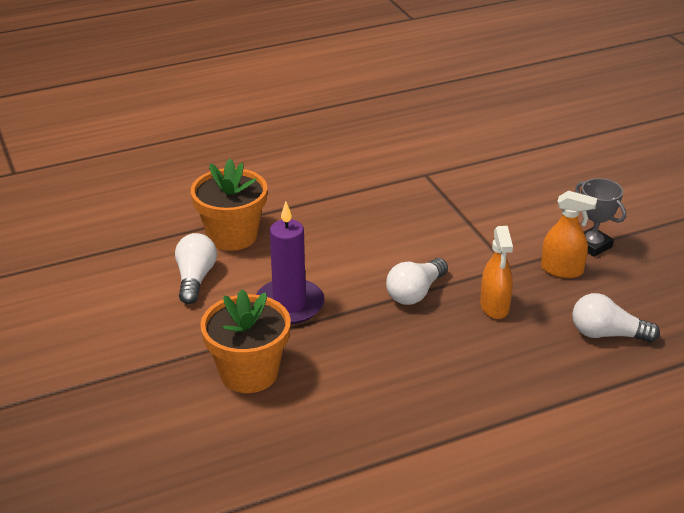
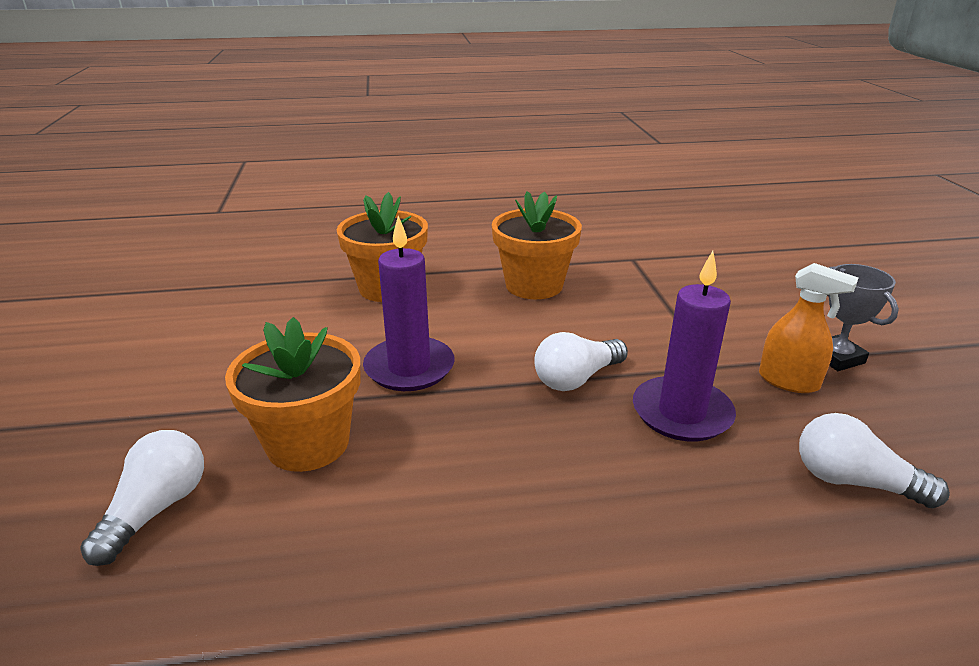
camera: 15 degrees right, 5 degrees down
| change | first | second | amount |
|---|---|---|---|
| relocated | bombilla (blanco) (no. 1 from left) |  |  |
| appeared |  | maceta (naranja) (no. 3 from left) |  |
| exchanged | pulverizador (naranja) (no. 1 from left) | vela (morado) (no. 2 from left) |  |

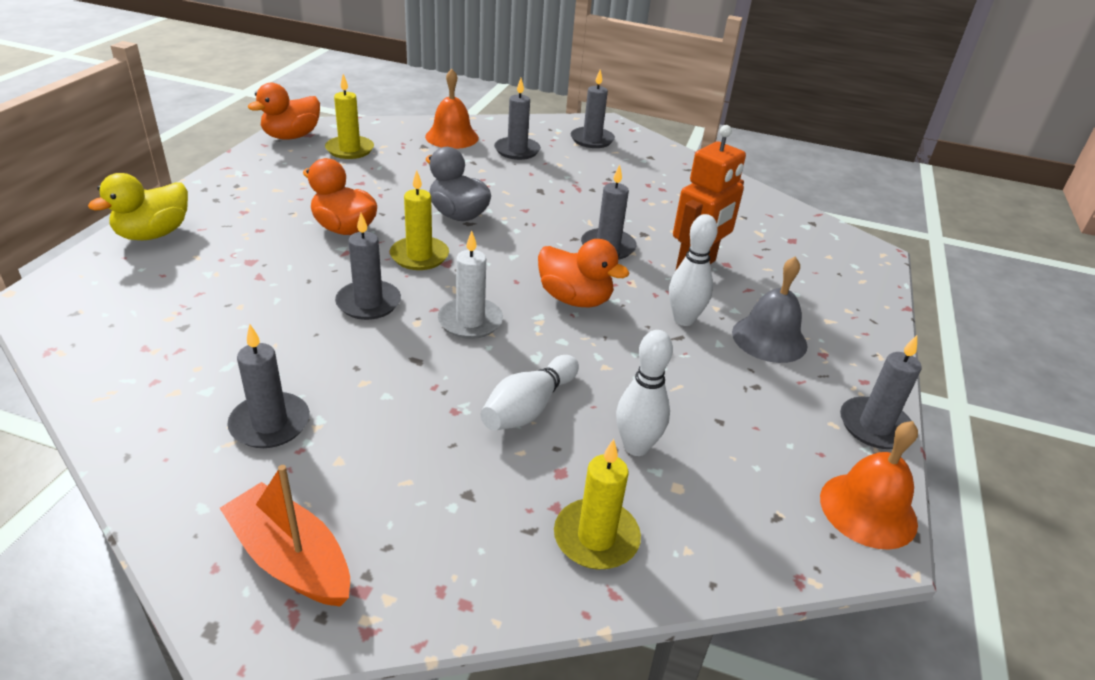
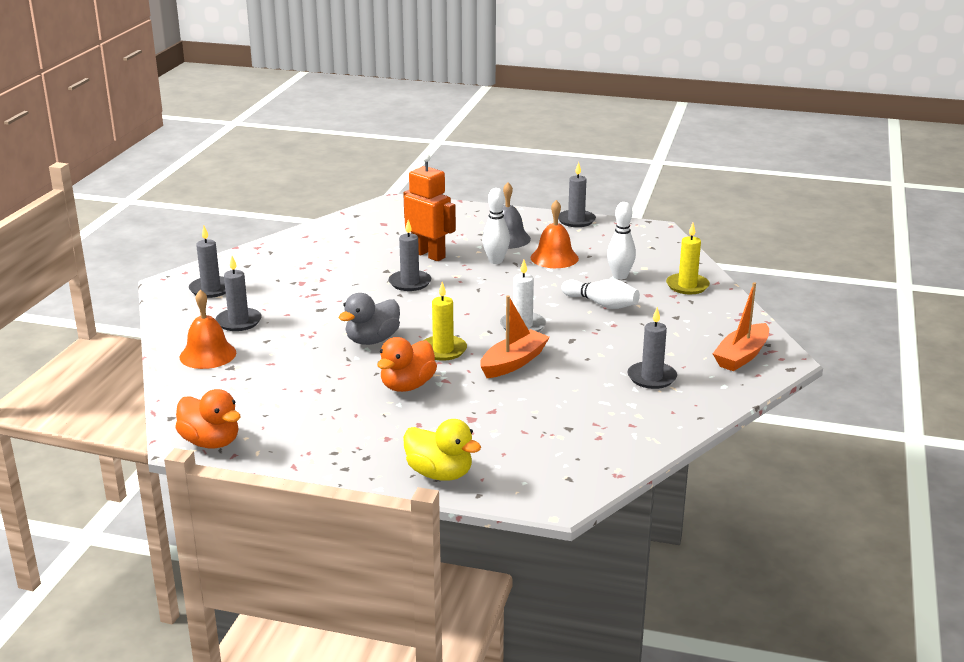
camera: 90 degrees left, 10 degrees down
| change | first | second | amount |
|---|---|---|---|
| exchanged | vela (gris) (no. 2 from left) | barco (naranja) (no. 1 from left) |  |
| relocated | campana (naranja) (no. 2 from left) |  |  |
| missing | vela (amarillo) (no. 1 from left) |  |  |
| missing | pato (naranja) (no. 3 from left) |  |  |

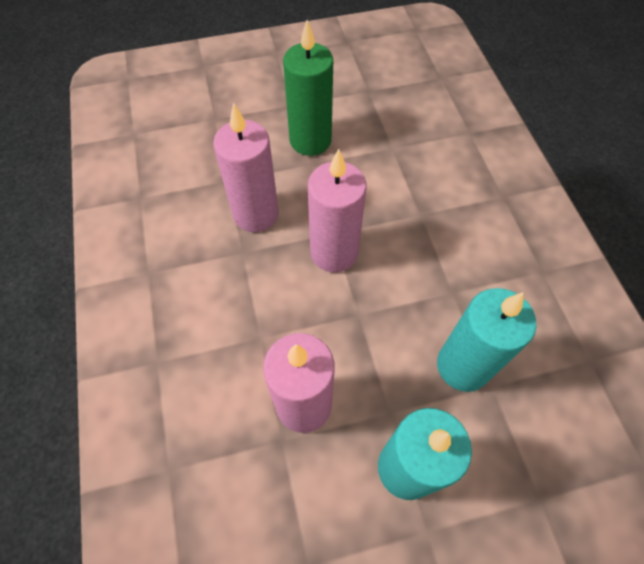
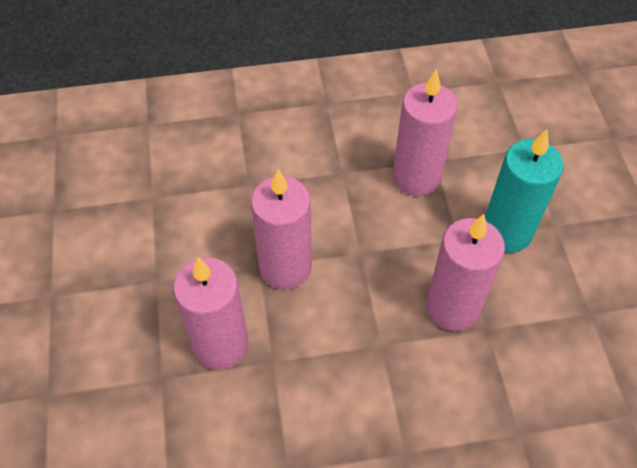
camera: 85 degrees left, 5 degrees down
| change | first | second | amount |
|---|---|---|---|
| colour | vela (turquesa) (no. 2 from left) | vela (rosa) (no. 3 from left) |  |
| missing | vela (verde) |  |  |

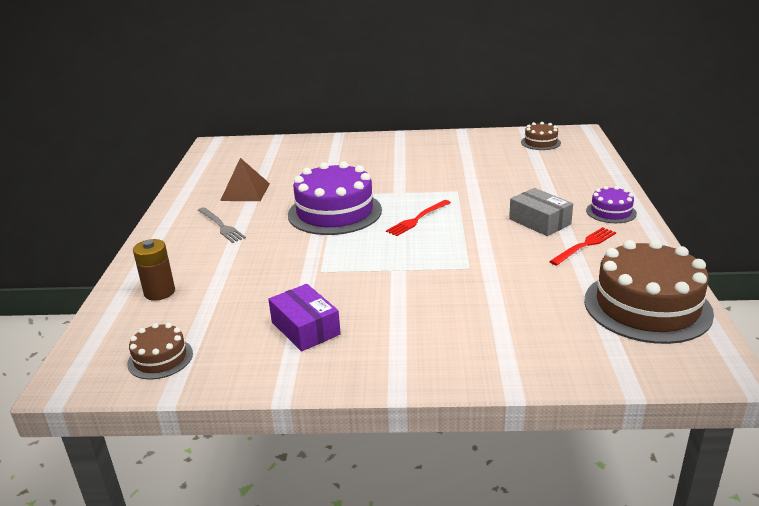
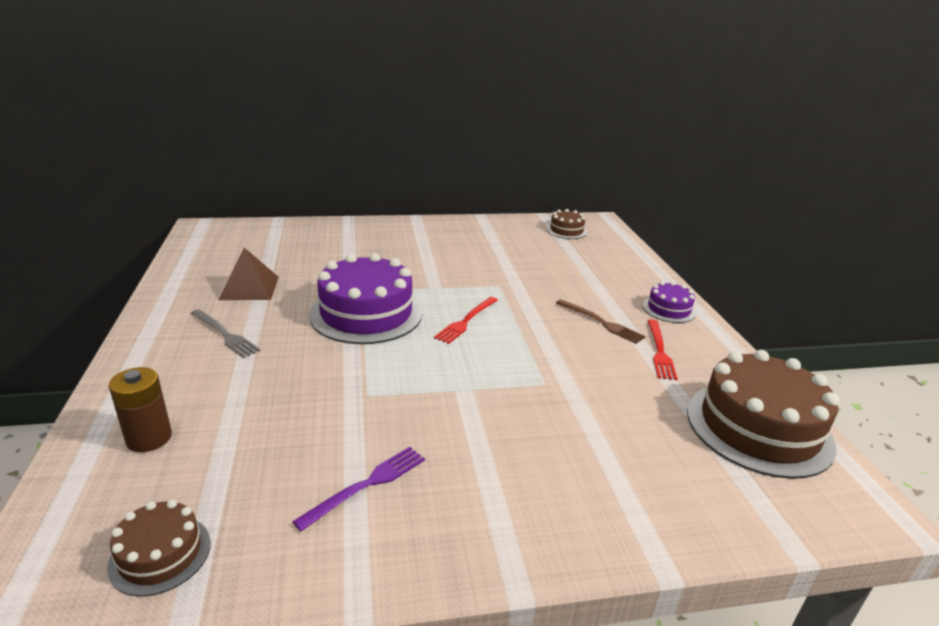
camera: 15 degrees left, 0 degrees up
| change | first | second | amount |
|---|---|---|---|
| exchanged | caja (morado) | tenedor (morado) |  |
| exchanged | caja (gris) | tenedor (marrón) |  |
| spun | tenedor (rojo) (no. 2 from left) |  | 150 degrees clockwise |

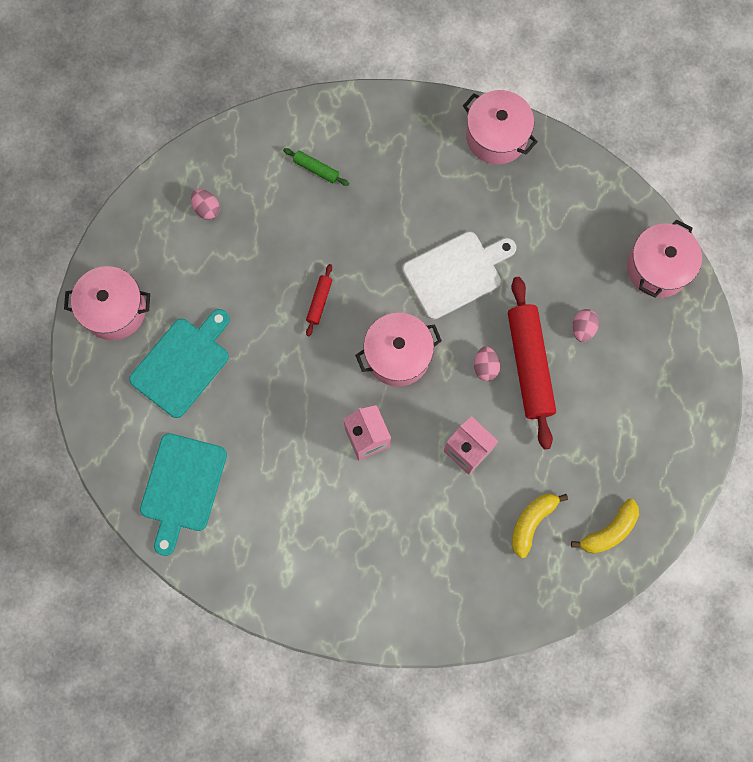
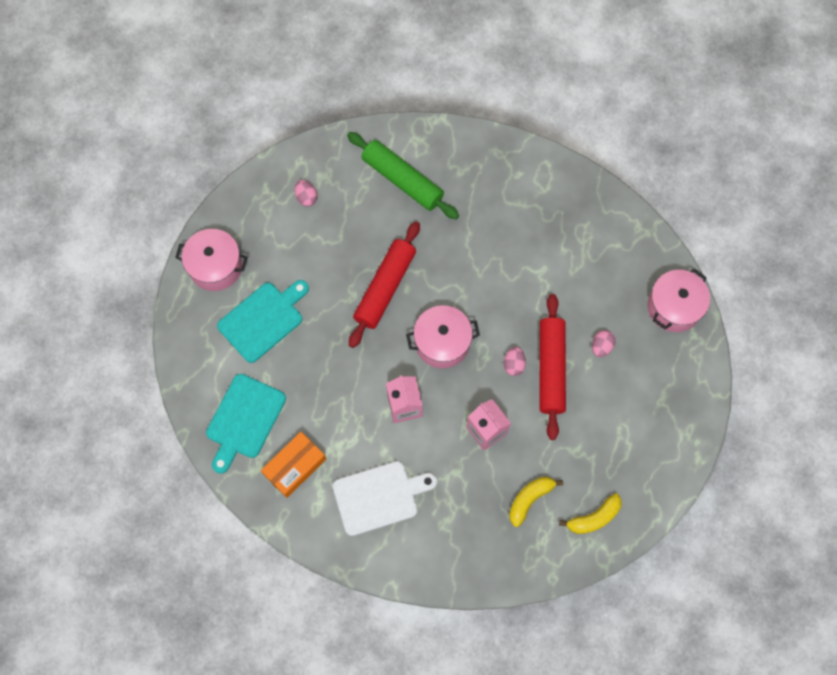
camera: 10 degrees right, 5 degrees down
| change | first | second | amount |
|---|---|---|---|
| appeared |  | caja (naranja) |  |
| relocated | tabla de cortar (blanco) |  |  |
| size | rodillo (verde) |  | x2.25 |
| size | rodillo (rojo) (no. 1 from left) |  | x2.25 |
| missing | olla (rosa) (no. 3 from left) |  |  |

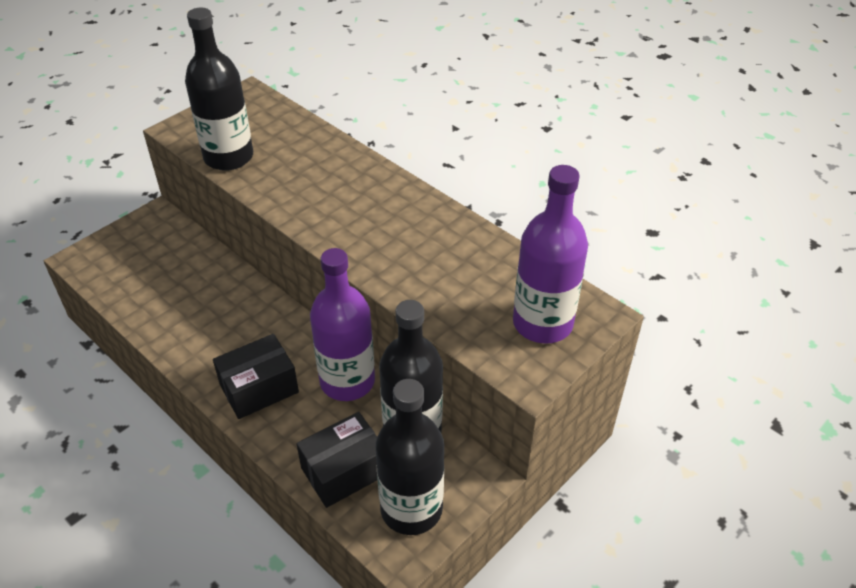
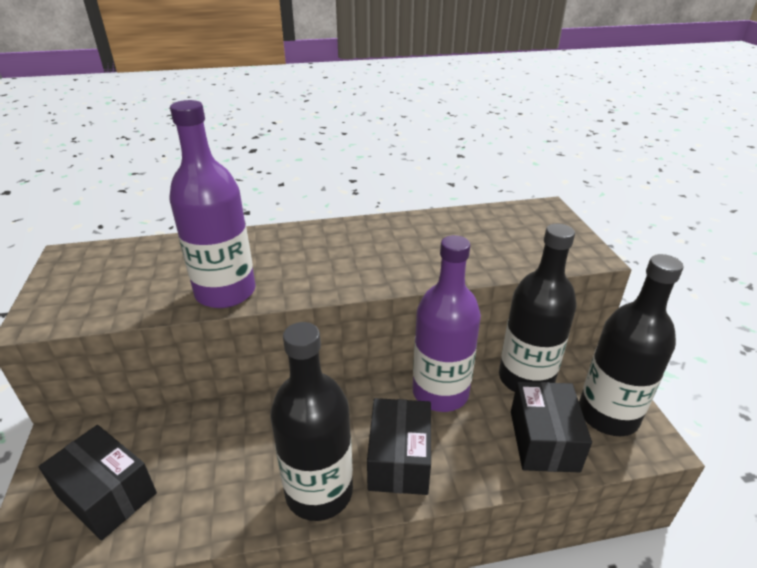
camera: 55 degrees left, 10 degrees down
| change | first | second | amount |
|---|---|---|---|
| appeared |  | caja (negro) (no. 1 from left) |  |
| relocated | botella (morado) (no. 2 from left in the first image) | botella (morado) (no. 1 from left) |  |
| relocated | botella (negro) (no. 1 from left) |  |  |

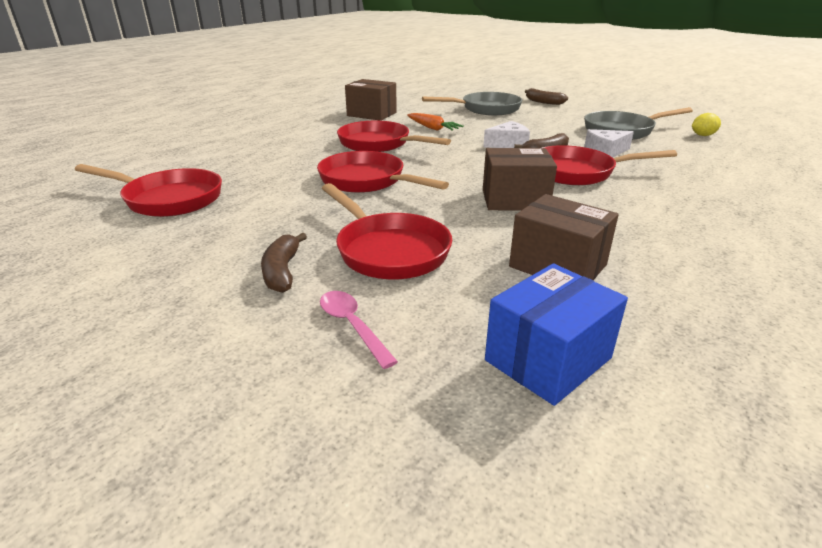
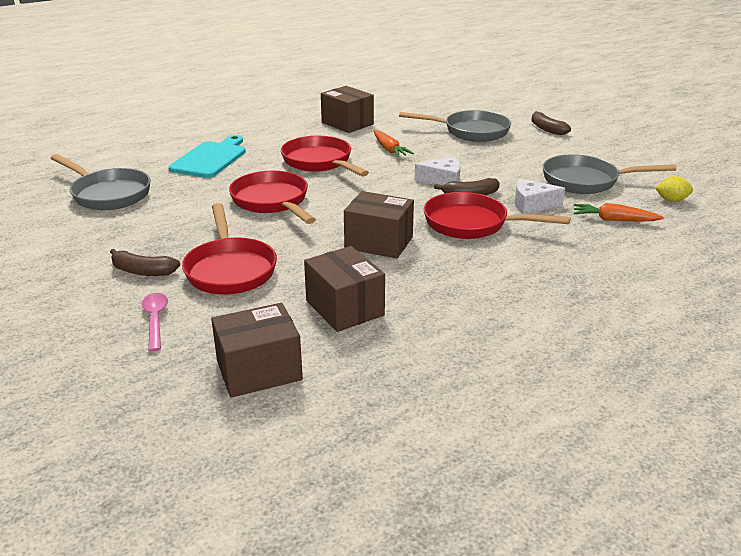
camera: 20 degrees right, 0 degrees up
| change | first | second | amount |
|---|---|---|---|
| colour | sartén (rojo) (no. 1 from left) | sartén (gris) (no. 1 from left) |  |
| spun | plátano (marrón) (no. 1 from left) |  | 90 degrees counterclockwise |
| appeared |  | tabla de cortar (turquesa) |  |
| colour | caja (azul) | caja (marrón) (no. 1 from left) |  |
| appeared |  | zanahoria (naranja) (no. 2 from left) |  |

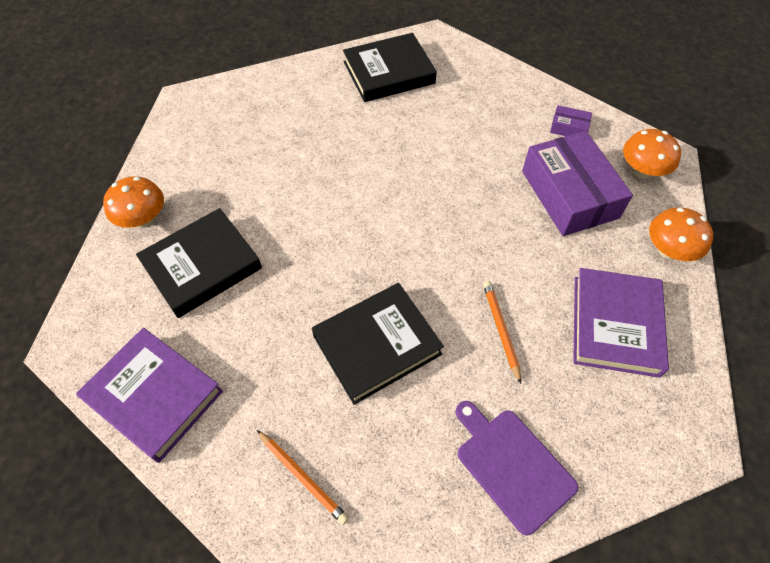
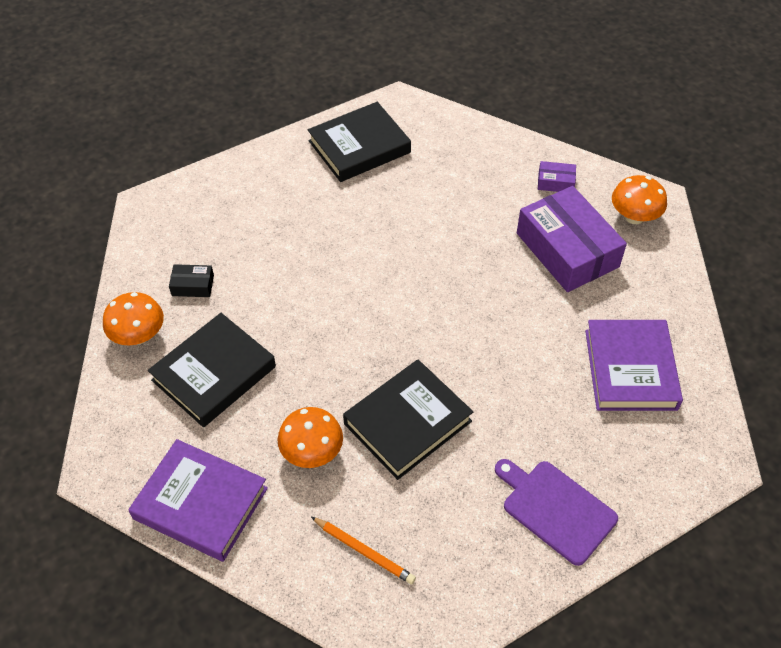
camera: 10 degrees left, 5 degrees down
| change | first | second | amount |
|---|---|---|---|
| appeared |  | caja (negro) |  |
| relocated | seta (naranja) (no. 3 from left in the first image) | seta (naranja) (no. 2 from left) |  |
| missing | lápiz (naranja) (no. 2 from left) |  |  |

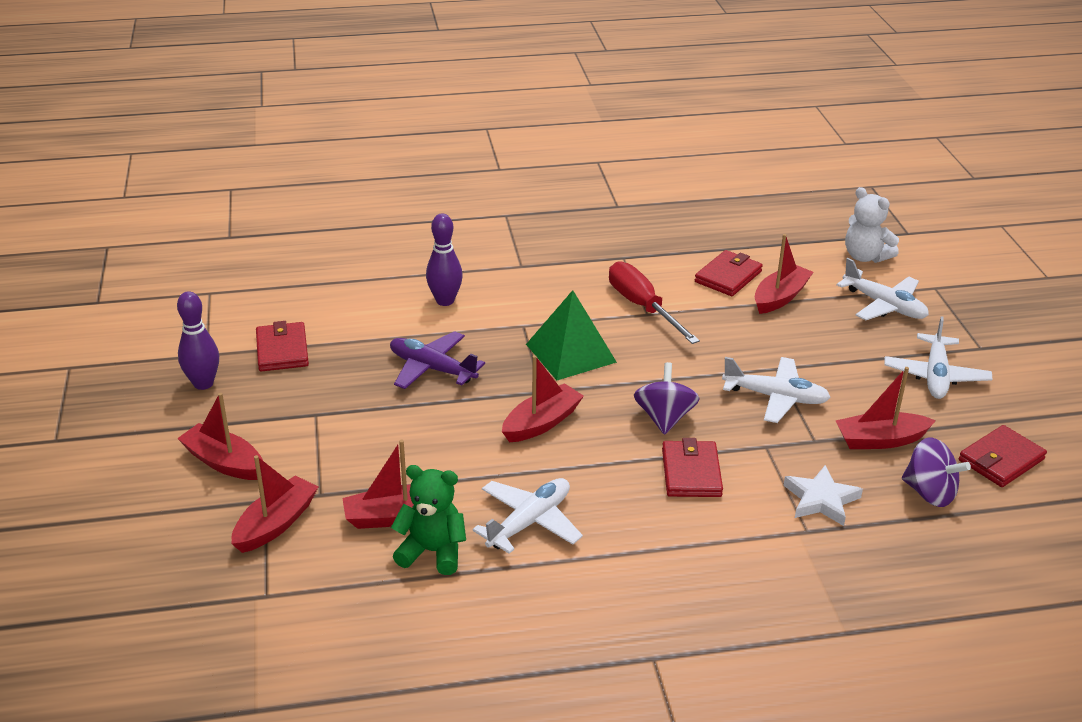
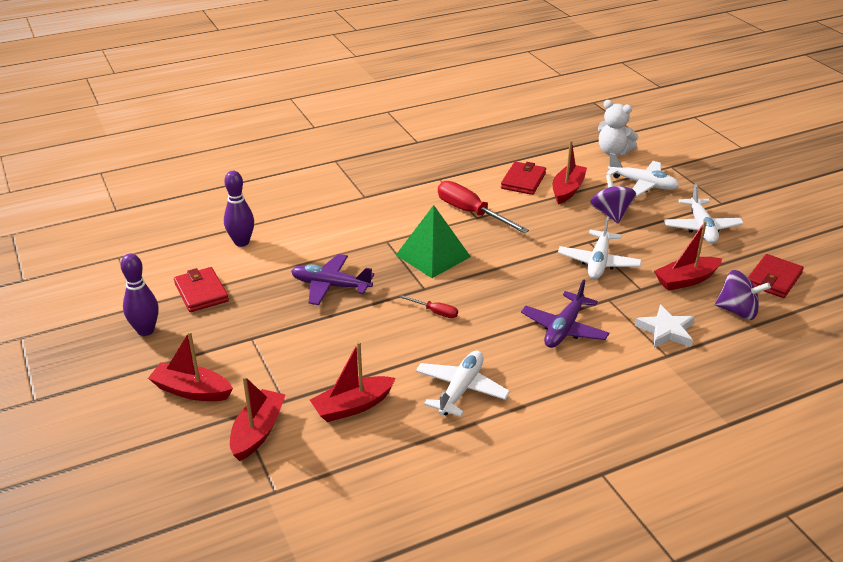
camera: 15 degrees left, 0 degrees up
| change | first | second | amount |
|---|---|---|---|
| relocated | bolo (morado) (no. 2 from left) |  |  |
| exchanged | barco (rojo) (no. 4 from left) | destornillador (rojo) (no. 1 from left) |  |
| exchanged | cartera (rojo) (no. 2 from left) | avión (morado) (no. 2 from left) |  |
| spun | avión (blanco) (no. 2 from left) |  | 105 degrees clockwise |
| relocated | peonza (morado) (no. 1 from left) |  |  |
| missing | osito (verde) |  |  |

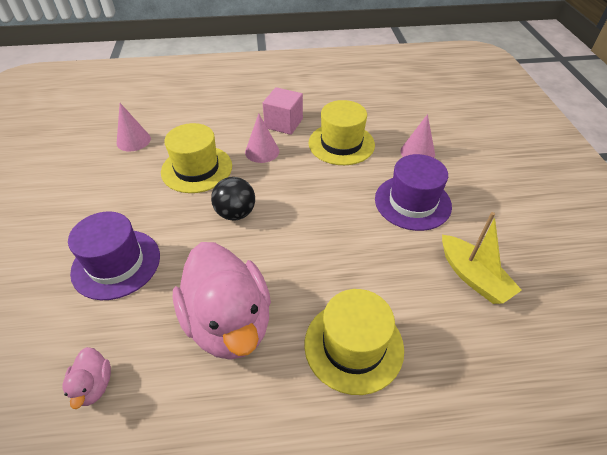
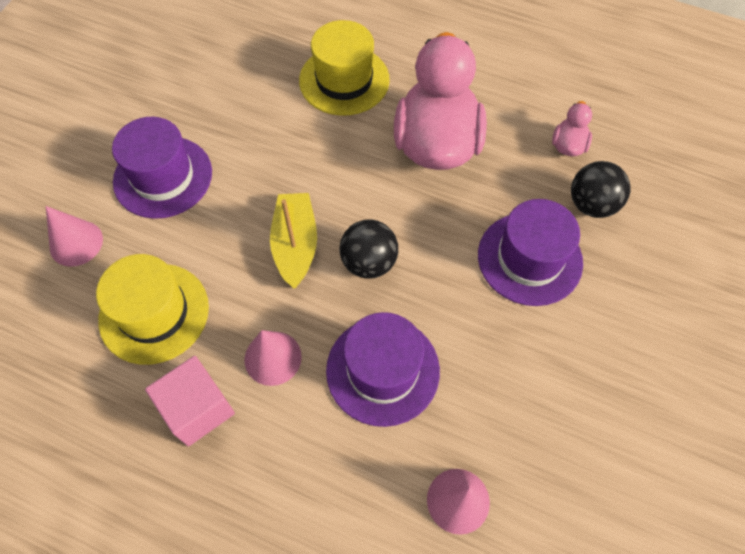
camera: 150 degrees left, 15 degrees up
| change | first | second | amount |
|---|---|---|---|
| relocated | barco (amarillo) |  |  |
| colour | sombrero (amarillo) (no. 1 from left) | sombrero (morado) (no. 2 from left) |  |
| appeared |  | pelota (negro) (no. 2 from left) |  |

